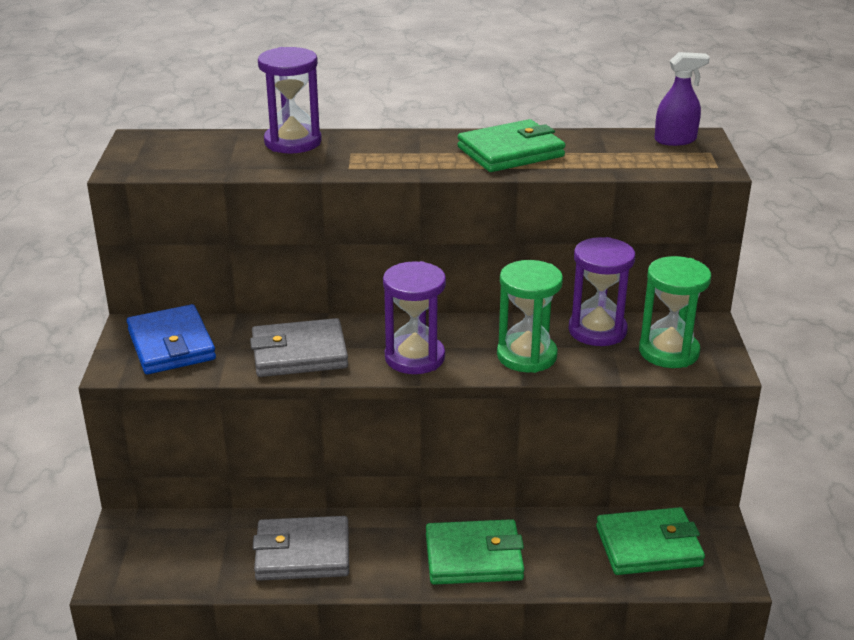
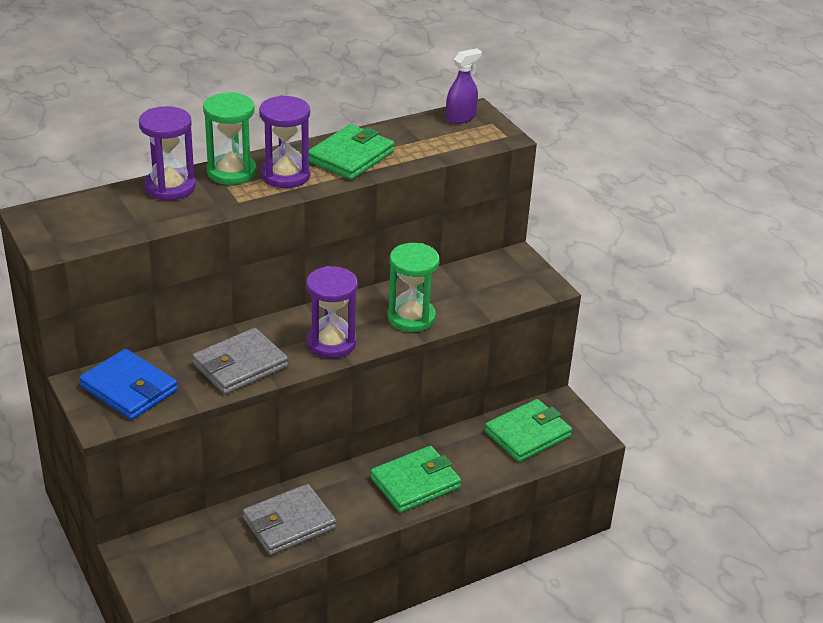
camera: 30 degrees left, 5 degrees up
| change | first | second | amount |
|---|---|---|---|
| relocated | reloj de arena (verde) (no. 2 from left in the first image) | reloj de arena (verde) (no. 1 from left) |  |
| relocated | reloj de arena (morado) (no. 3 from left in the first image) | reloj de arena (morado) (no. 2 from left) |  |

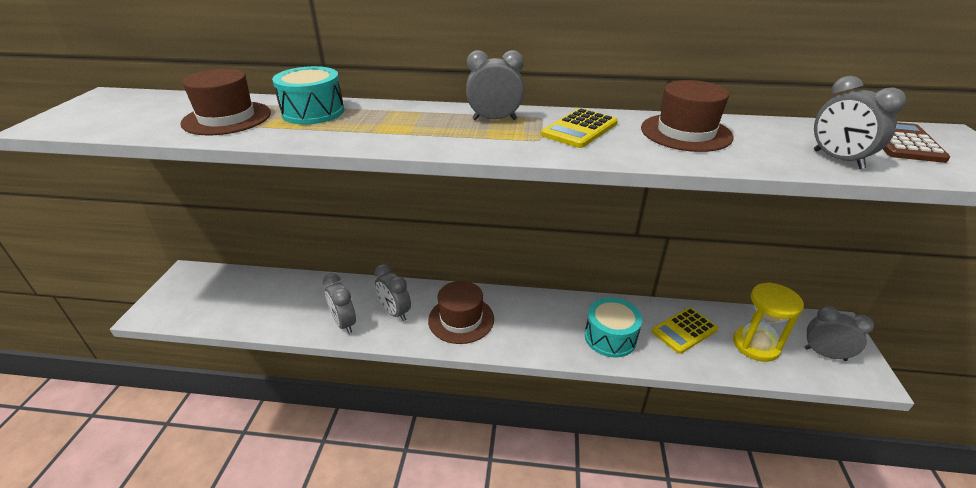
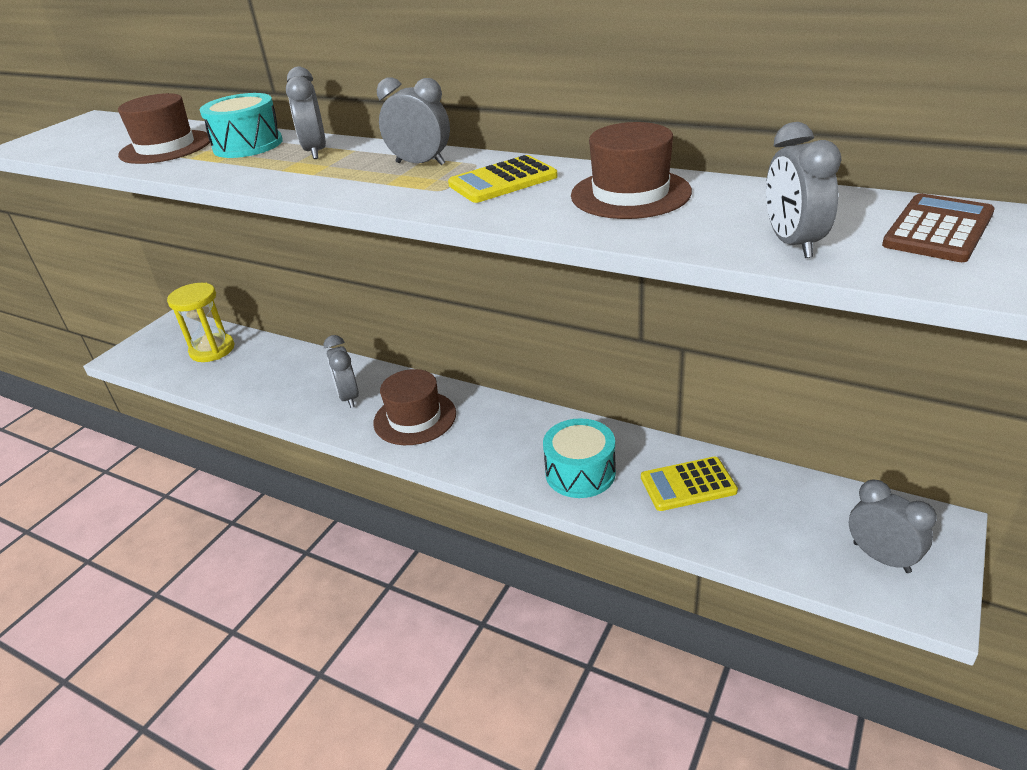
camera: 25 degrees right, 0 degrees up
| change | first | second | amount |
|---|---|---|---|
| relocated | reloj de arena (amarillo) |  |  |
| relocated | despertador (gris) (no. 1 from left) |  |  |

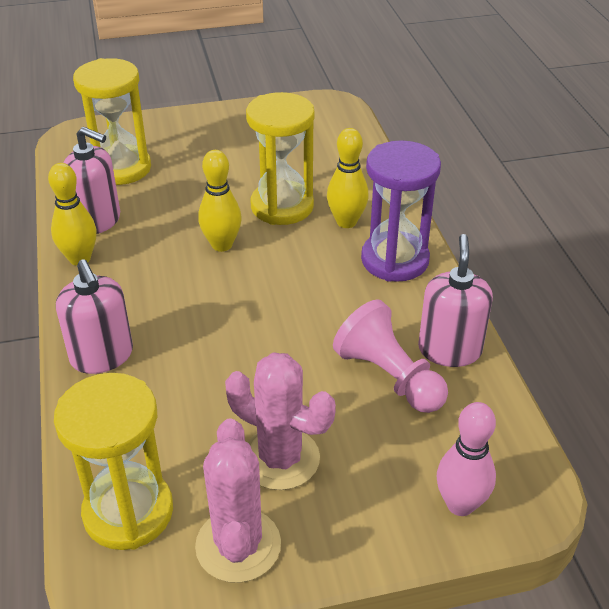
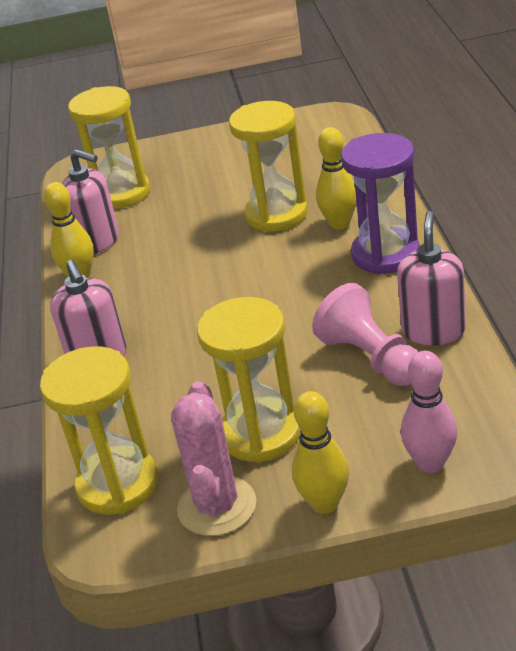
camera: 10 degrees right, 5 degrees down
| change | first | second | amount |
|---|---|---|---|
| exchanged | cactus (rosa) (no. 2 from left) | reloj de arena (amarillo) (no. 3 from left) |  |
| relocated | bolo (amarillo) (no. 2 from left) |  |  |

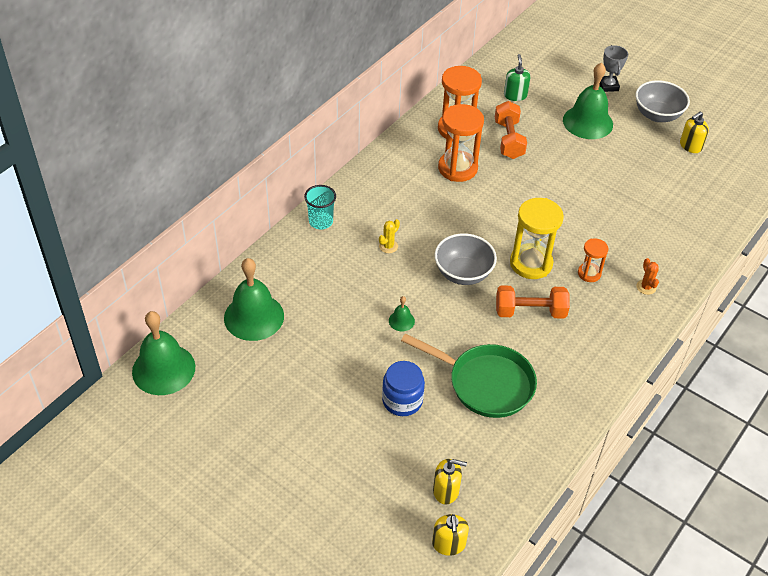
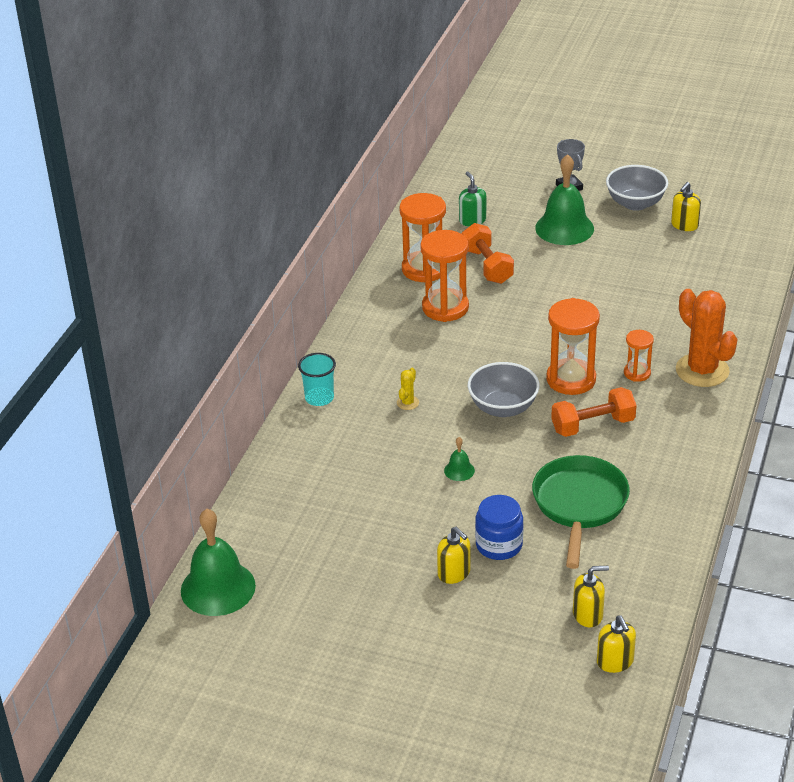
camera: 15 degrees left, 10 degrees down
| change | first | second | amount |
|---|---|---|---|
| appeared |  | dispensador de jabón (amarillo) (no. 1 from left) |  |
| spun | sartén (verde) |  | 90 degrees counterclockwise |
| colour | reloj de arena (amarillo) | reloj de arena (naranja) (no. 3 from left) |  |
| size | cactus (naranja) |  | x2.38 |
| missing | campana (verde) (no. 2 from left) |  |  |

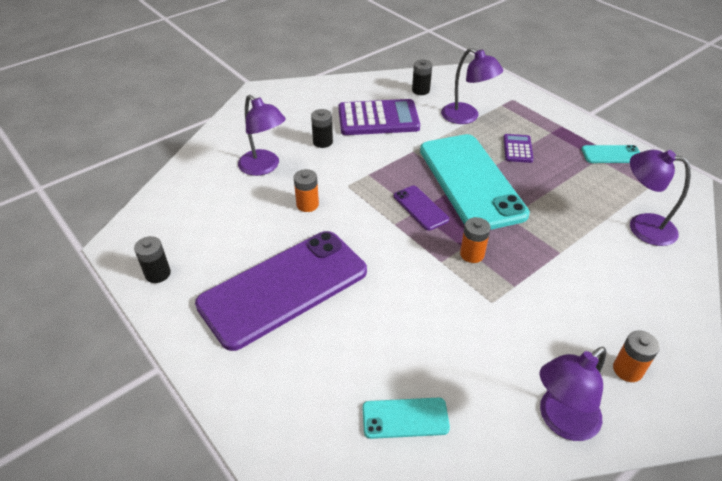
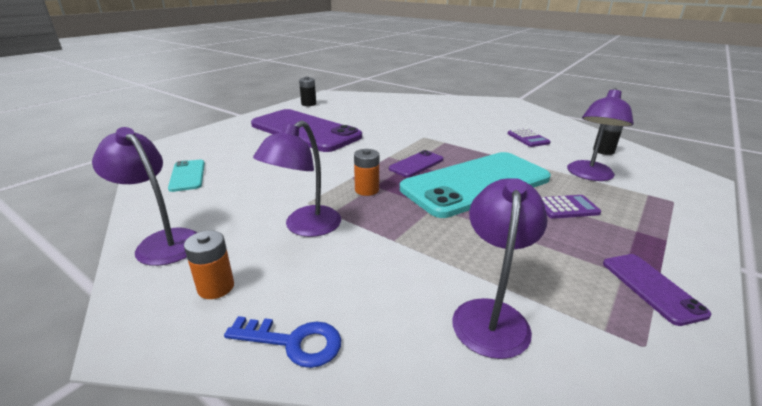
camera: 75 degrees right, 15 degrees down
| change | first | second | amount |
|---|---|---|---|
| appeared |  | llave (azul) |  |
| relocated | lámpara (morado) (no. 1 from left in the first image) | lámpara (morado) (no. 2 from left) |  |
| size | calculadora (morado) (no. 1 from left) |  | x0.51 |
| colour | móvil (turquesa) (no. 3 from left) | móvil (morado) (no. 3 from left) |  |
| missing | pila (naranja) (no. 1 from left) |  |  |
| missing | pila (negro) (no. 2 from left) |  |  |

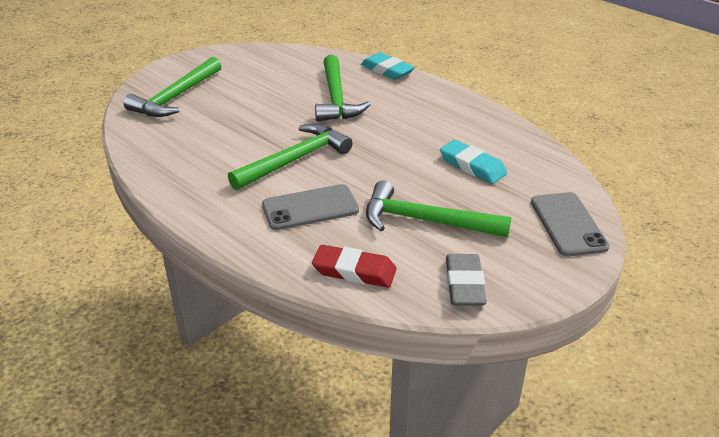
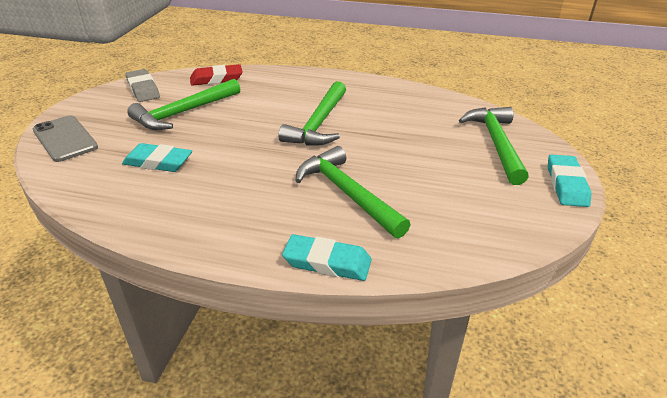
camera: 150 degrees right, 0 degrees up
| change | first | second | amount |
|---|---|---|---|
| spun | martillo (verde) (no. 4 from left in the first image) | martillo (verde) (no. 1 from left) | 150 degrees clockwise |
| appeared |  | goma de borrar (turquesa) (no. 3 from left) |  |
| missing | móvil (gris) (no. 1 from left) |  |  |

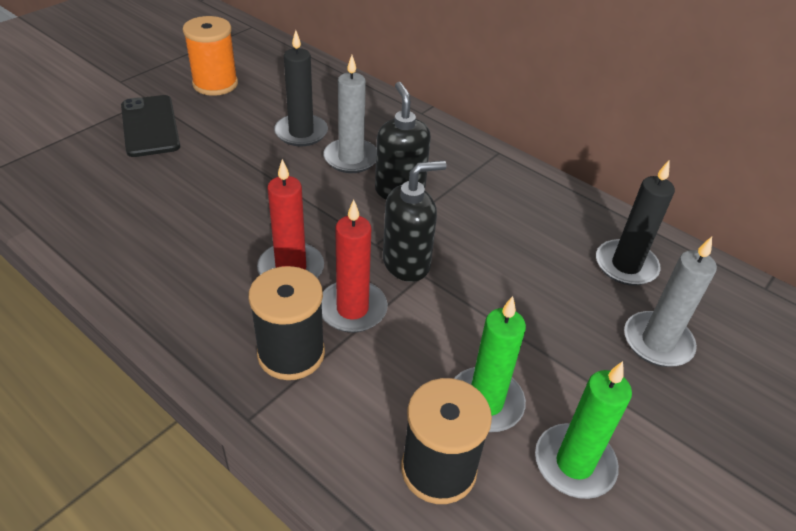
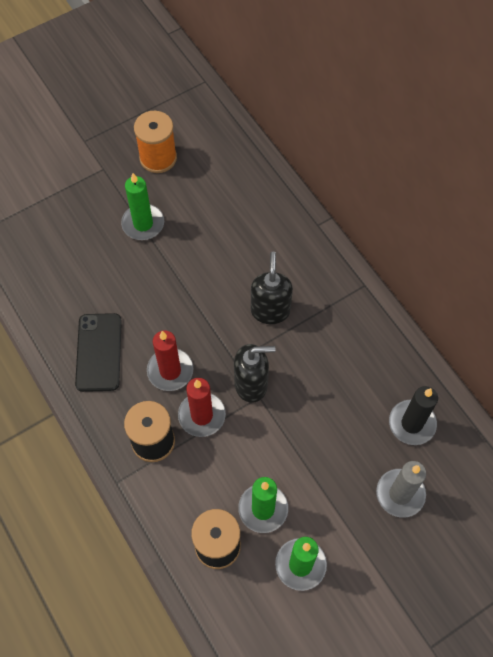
camera: 20 degrees right, 20 degrees up
| change | first | second | amount |
|---|---|---|---|
| relocated | móvil (negro) |  |  |
| appeared |  | vela (verde) (no. 1 from left) |  |
| missing | vela (negro) (no. 1 from left) |  |  |
| missing | vela (gris) (no. 1 from left) |  |  |

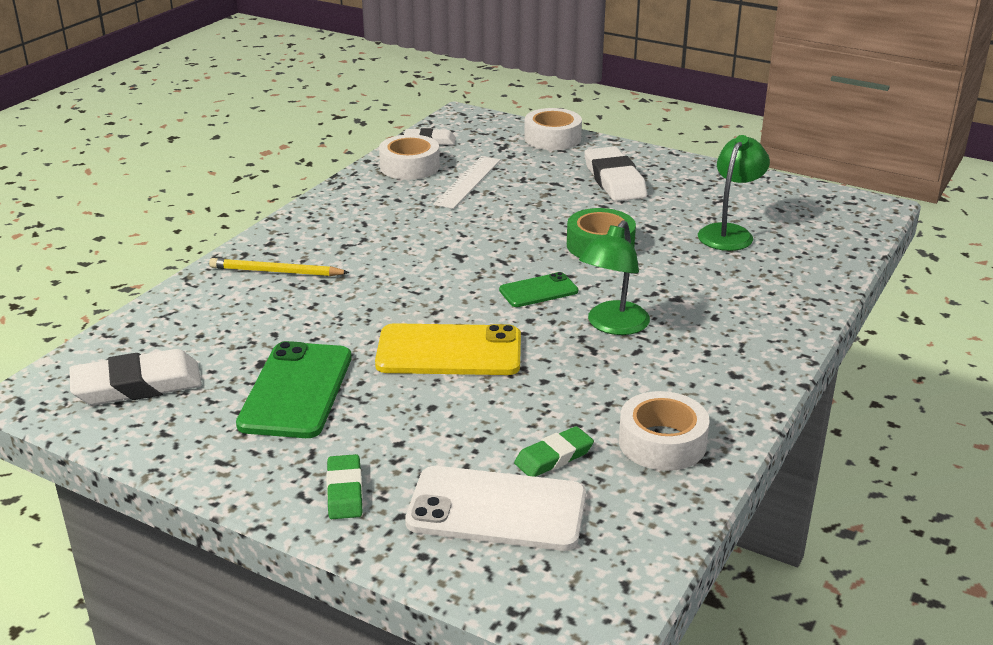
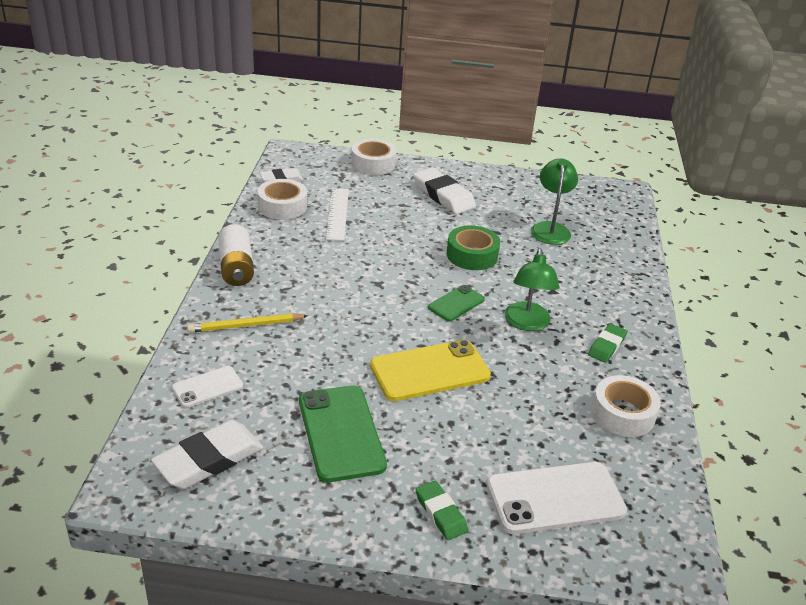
camera: 25 degrees left, 5 degrees up
| change | first | second | amount |
|---|---|---|---|
| appeared |  | móvil (blanco) (no. 1 from left) |  |
| appeared |  | pila (blanco) |  |
| relocated | goma de borrar (verde) (no. 2 from left) |  |  |

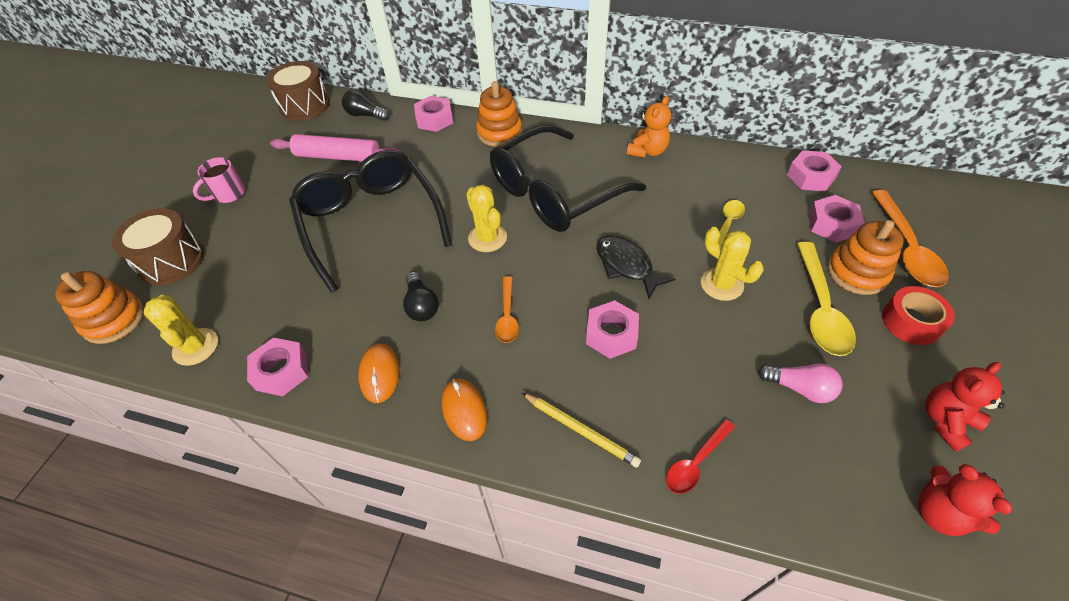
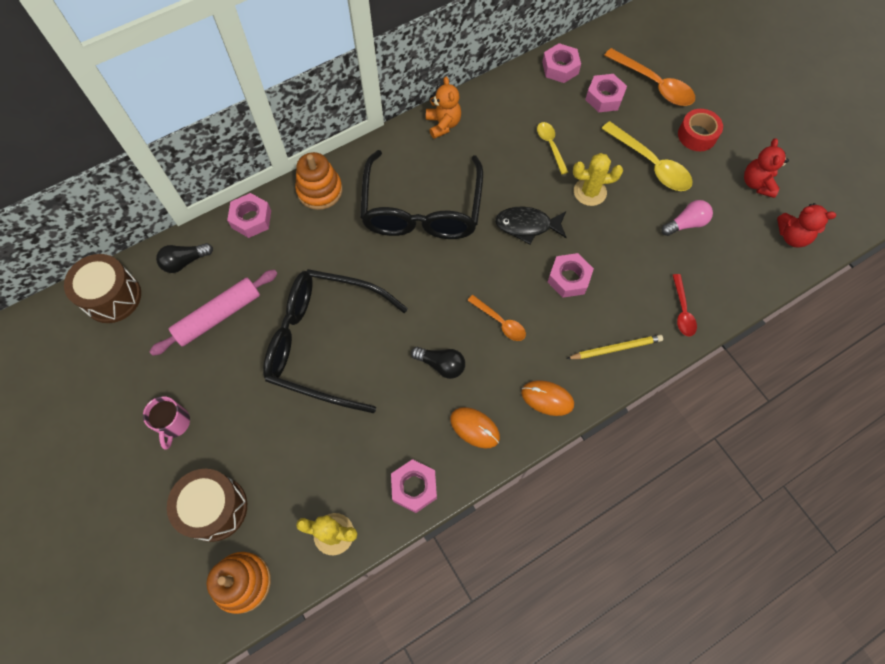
camera: 50 degrees left, 15 degrees up
| change | first | second | amount |
|---|---|---|---|
| missing | cactus (amarillo) (no. 2 from left) |  |  |
| missing | juguete apilable (naranja) (no. 3 from left) |  |  |

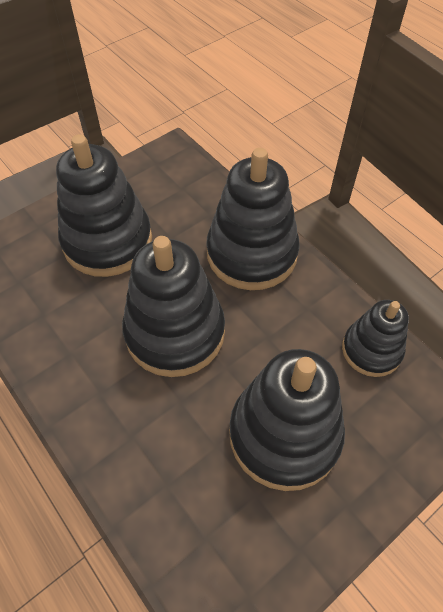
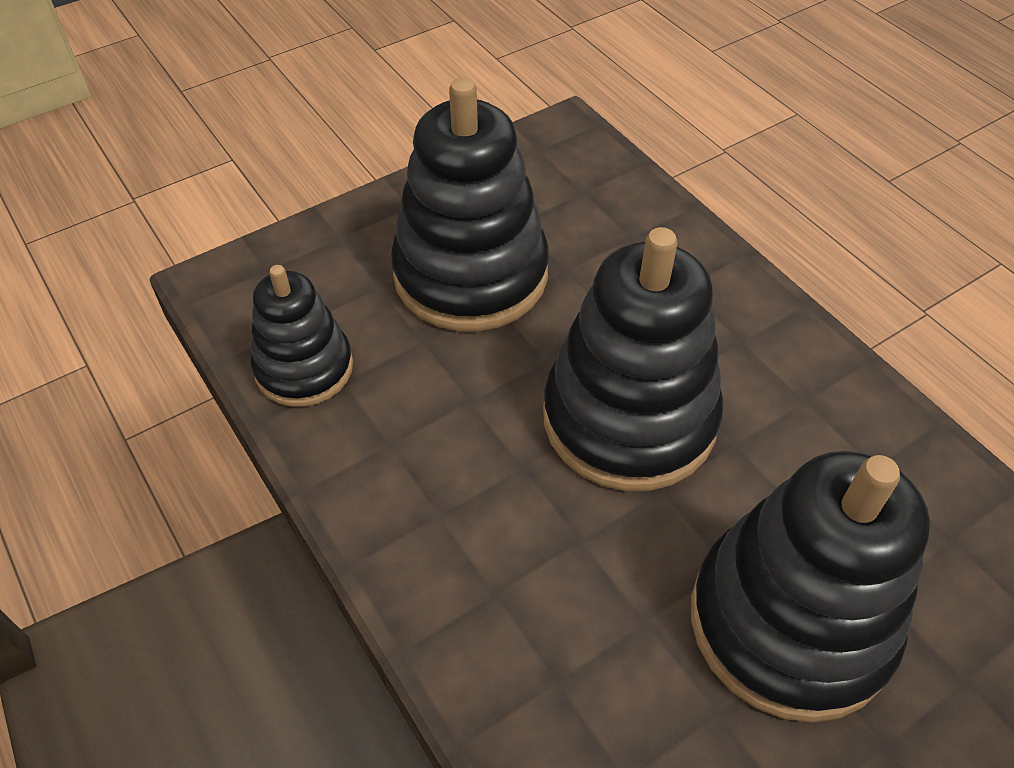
camera: 175 degrees left, 5 degrees down
| change | first | second | amount |
|---|---|---|---|
| missing | juguete apilable (negro) (no. 3 from left) |  |  |

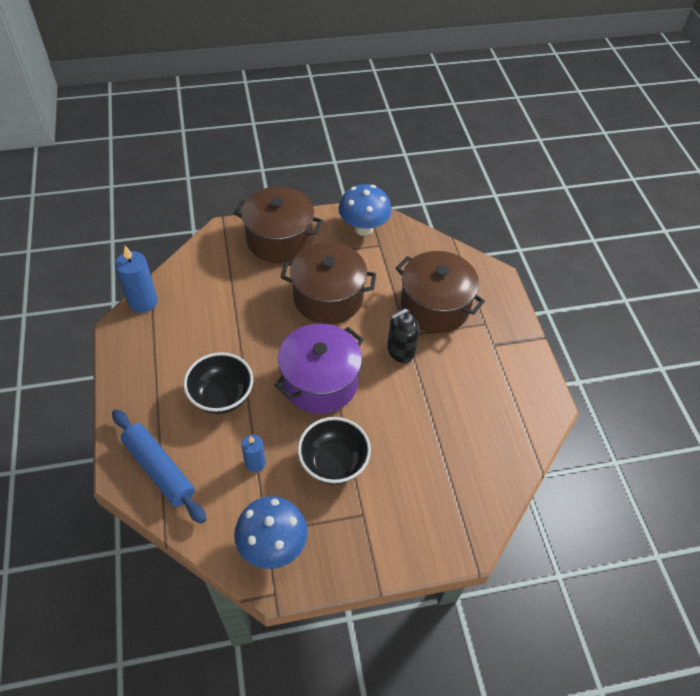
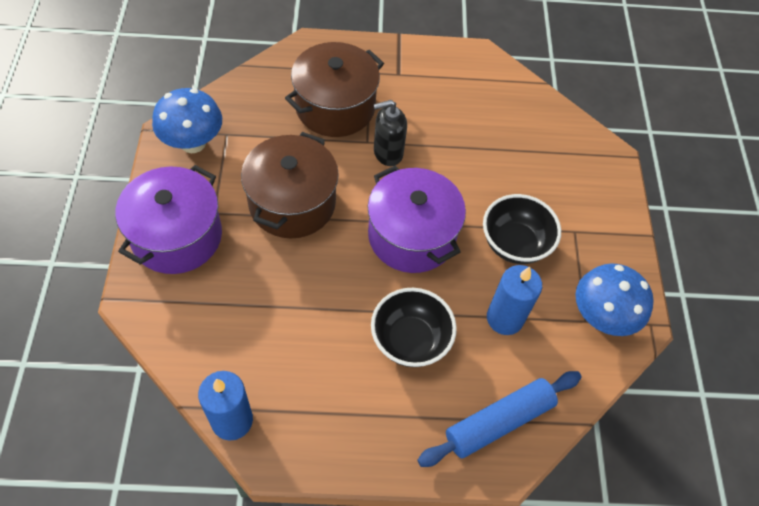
camera: 80 degrees left, 5 degrees up
| change | first | second | amount |
|---|---|---|---|
| colour | olla (marrón) (no. 1 from left) | olla (morado) (no. 1 from left) |  |
| spun | dispensador de jabón (negro) |  | 90 degrees clockwise |
| size | vela (azul) (no. 2 from left) |  | x1.63 |

